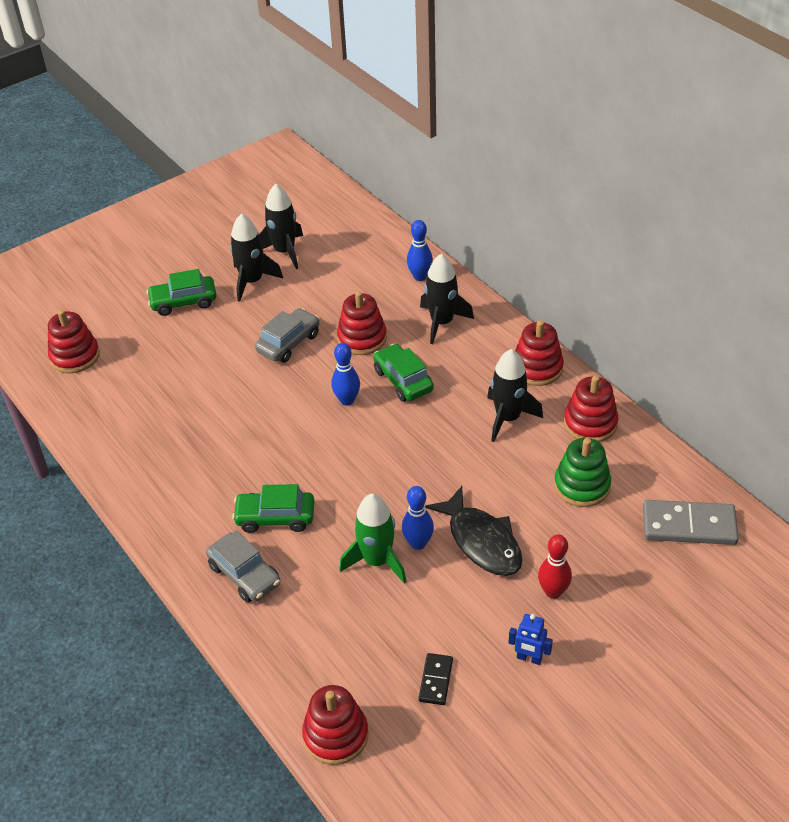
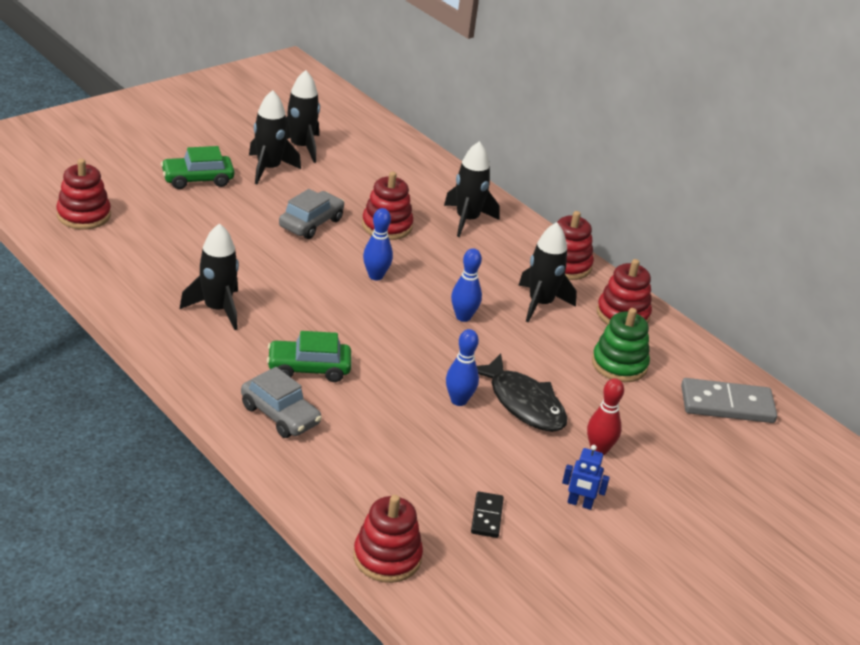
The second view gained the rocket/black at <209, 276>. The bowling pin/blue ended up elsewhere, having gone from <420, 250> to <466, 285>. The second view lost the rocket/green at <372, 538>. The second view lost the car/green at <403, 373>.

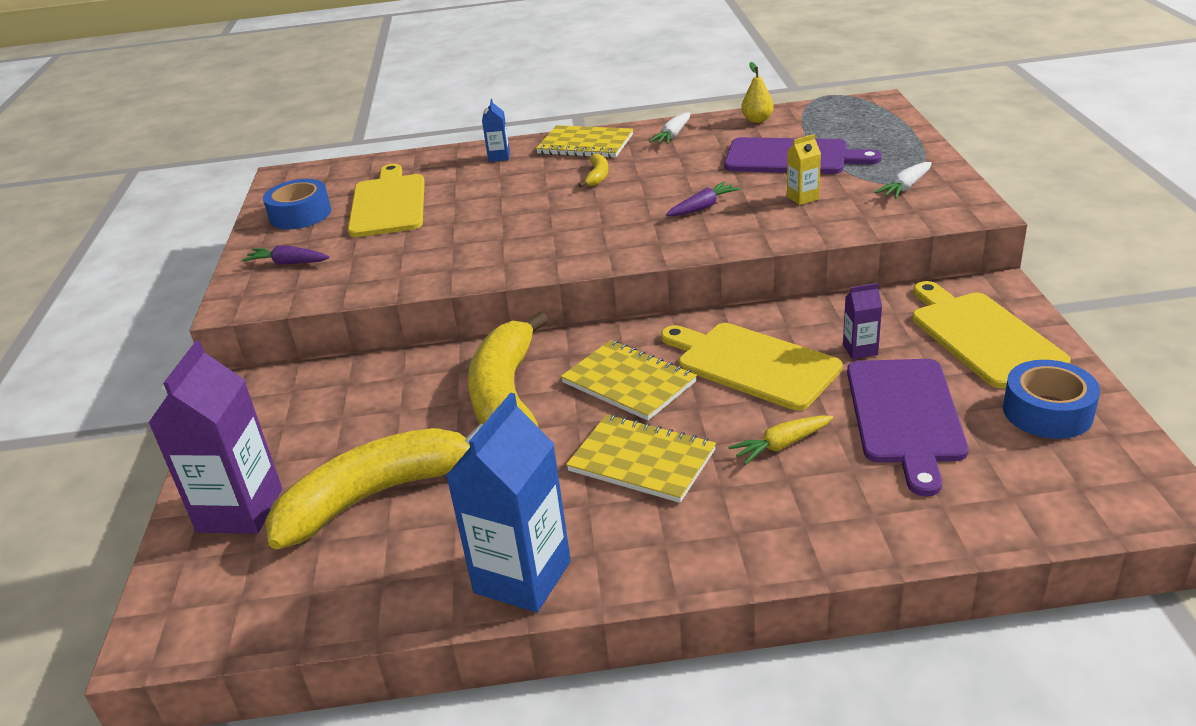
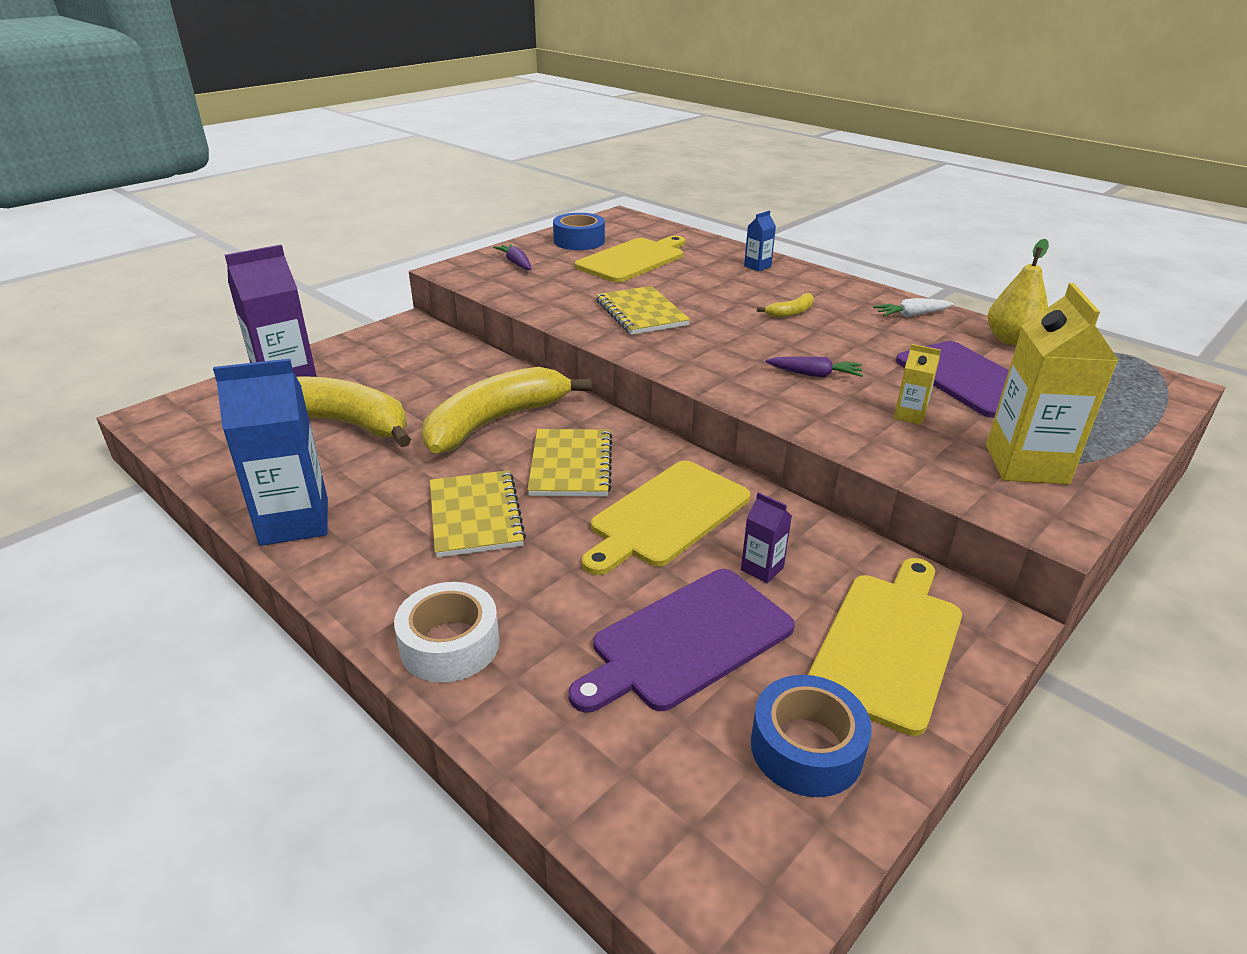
The second view gained the tape/white at <447, 632>. The cutting board/yellow at <752, 367> ended up facing another way, 135 degrees counterclockwise from before. The notebook/yellow ended up elsewhere, having gone from <584, 141> to <643, 310>. Where the carrot/white stood at <903, 180>, the carton/yellow came to stand at <1052, 383>. The size of the pear/yellow at <757, 92> changed by a factor of 1.51. The second view lost the carrot/yellow at <781, 440>.

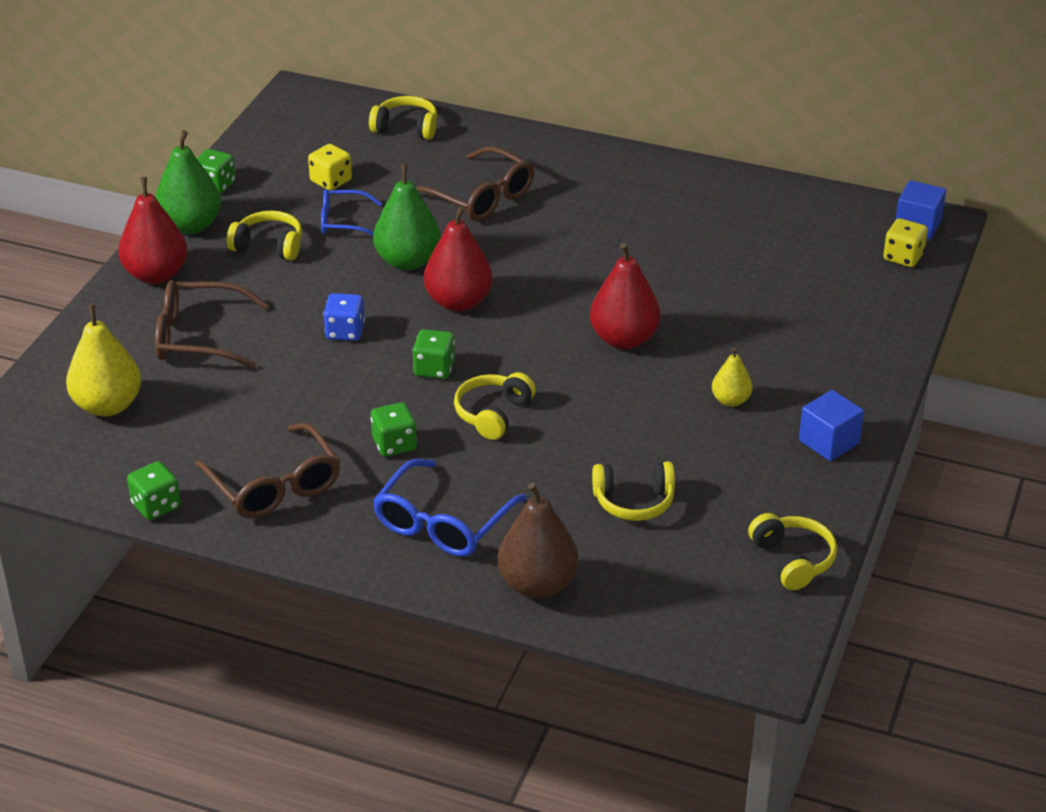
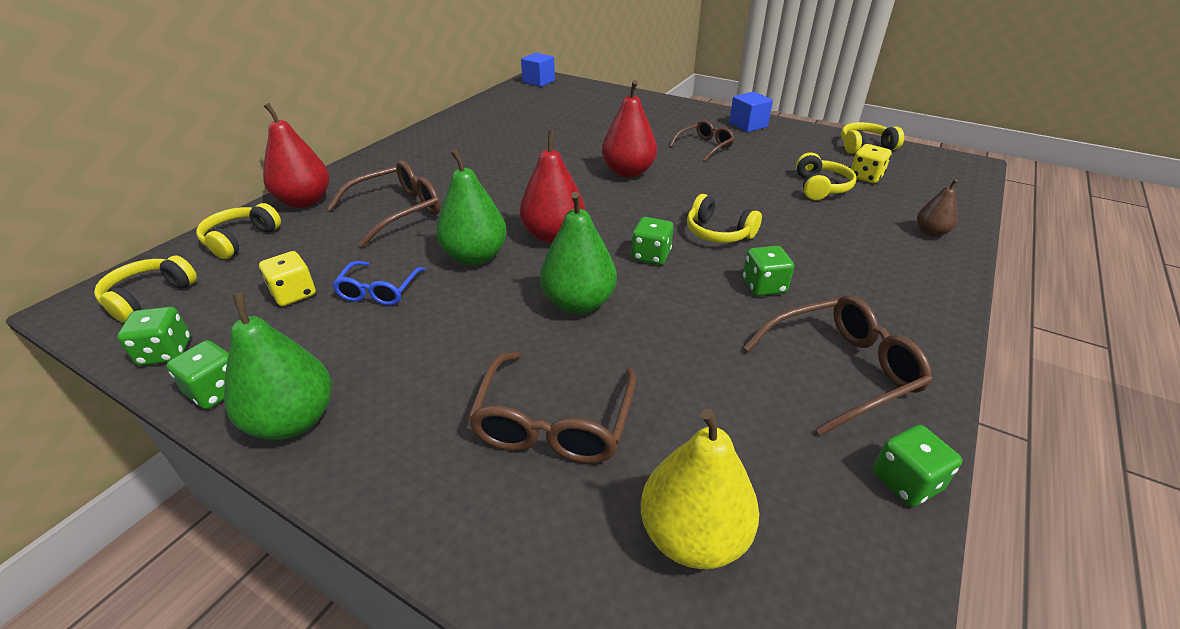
The headphones/yellow ended up elsewhere, having gone from <264, 236> to <145, 289>. The second view gained the dice/green at <154, 336>. The pear/red ended up elsewhere, having gone from <153, 230> to <296, 155>. Where the dice/blue stood at <344, 317>, the pear/green came to stand at <578, 253>. Where the pear/yellow stood at <732, 377>, the glasses/brown came to stand at <702, 141>. The dice/yellow ended up elsewhere, having gone from <905, 242> to <871, 163>. The size of the pear/brown at <538, 541> changed by a factor of 0.56. The second view lost the glasses/blue at <449, 508>.

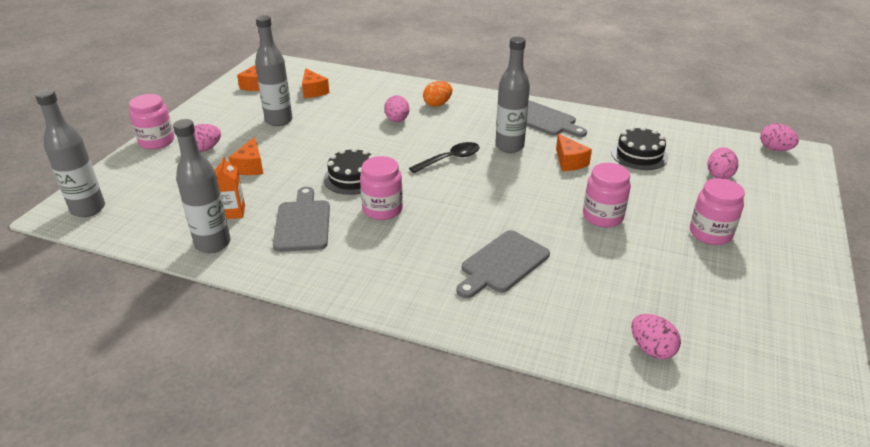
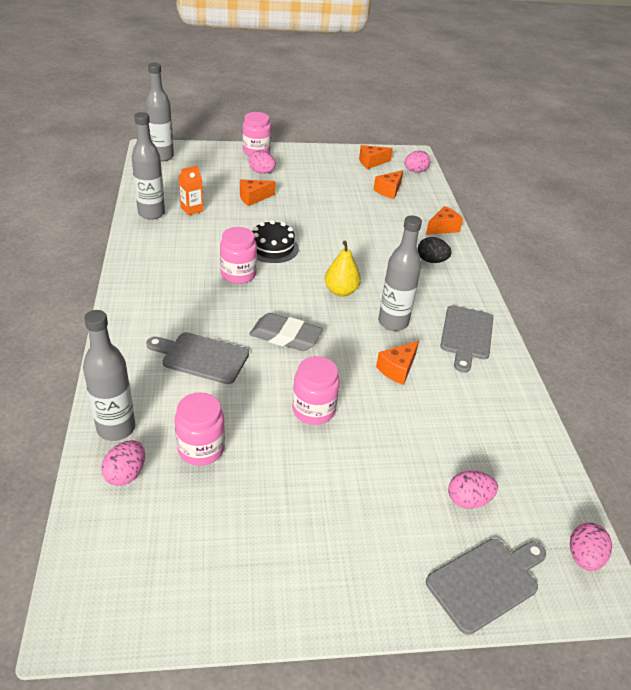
The bottle/grey ended up elsewhere, having gone from <273, 70> to <109, 375>. The jar/pink ended up elsewhere, having gone from <717, 211> to <200, 429>. The second view gained the eraser/grey at <286, 332>. Where the spoon/black stood at <444, 157>, the pear/yellow came to stand at <343, 269>. The egg/pink ended up elsewhere, having gone from <396, 108> to <417, 162>. What was the egg/orange at <437, 94> turned into the egg/black at <435, 250>. The second view gained the cheese/orange at <444, 220>. The cutting board/grey ended up elsewhere, having gone from <301, 219> to <486, 587>. The second view lost the cake/black at <639, 148>.

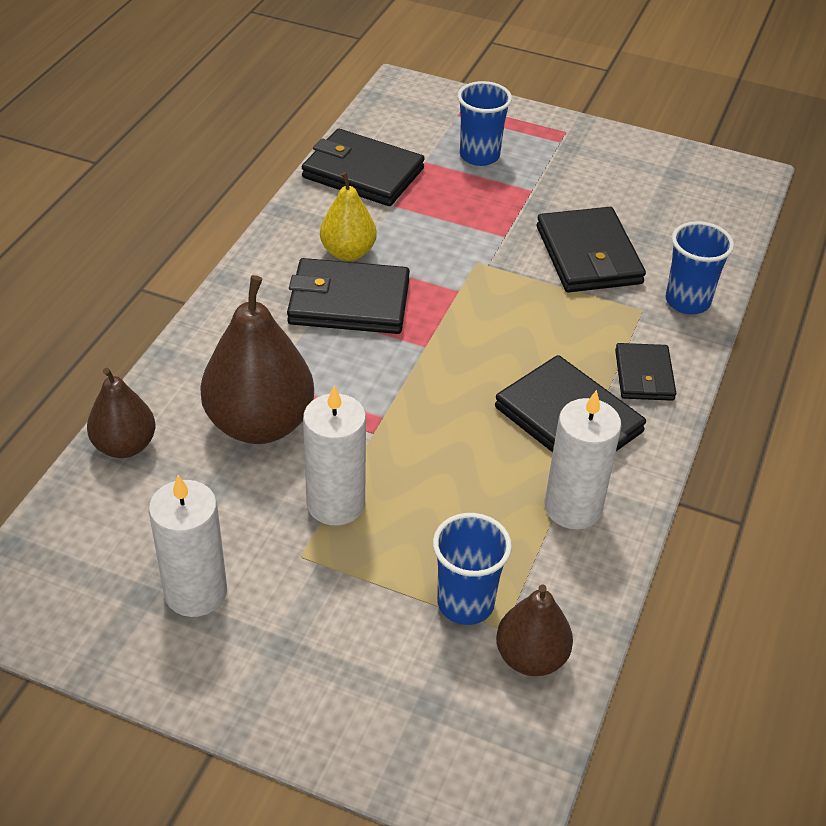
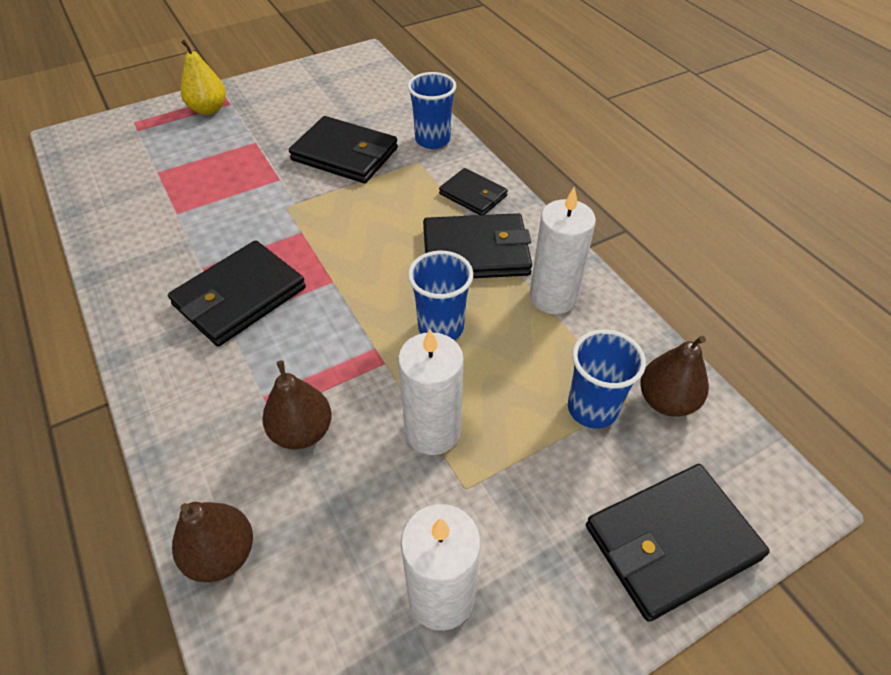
The pear/yellow ended up elsewhere, having gone from <348, 216> to <203, 77>. The size of the pear/brown at <257, 359> changed by a factor of 0.59. The cup/blue ended up elsewhere, having gone from <485, 123> to <440, 295>. The wallet/black ended up elsewhere, having gone from <363, 167> to <678, 543>.

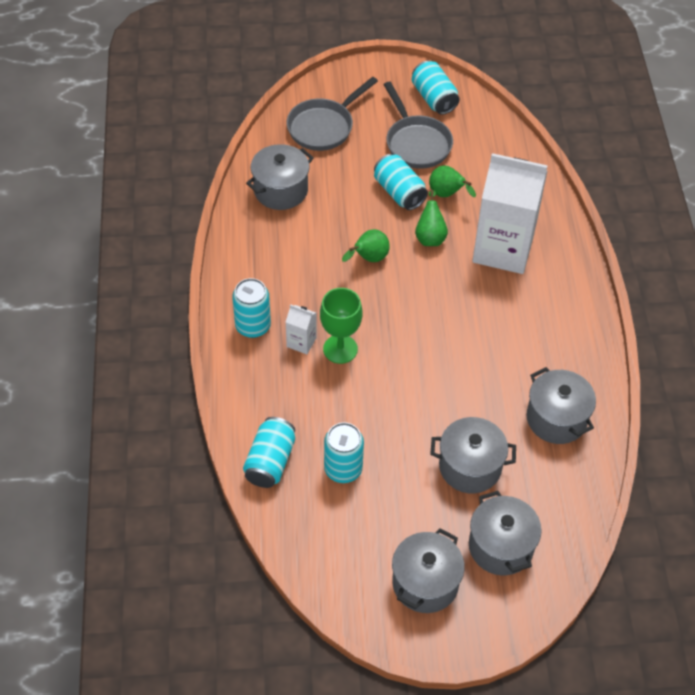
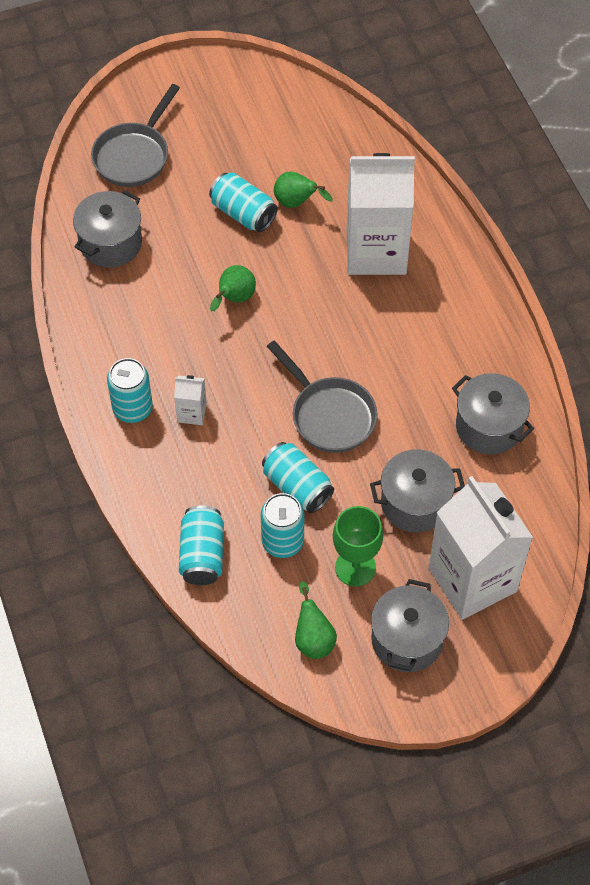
The can/turquoise ended up elsewhere, having gone from <436, 88> to <298, 477>. The pan/grey ended up elsewhere, having gone from <418, 125> to <322, 397>. The pear/green ended up elsewhere, having gone from <431, 218> to <316, 620>. The goblet/green ended up elsewhere, having gone from <341, 326> to <358, 546>. Where the pot/grey stood at <505, 533>, the carton/white came to stand at <480, 548>.

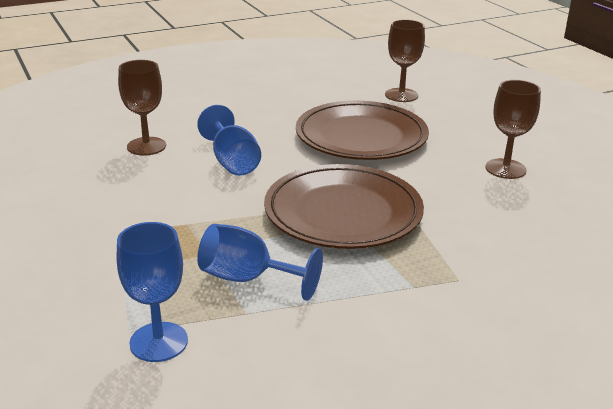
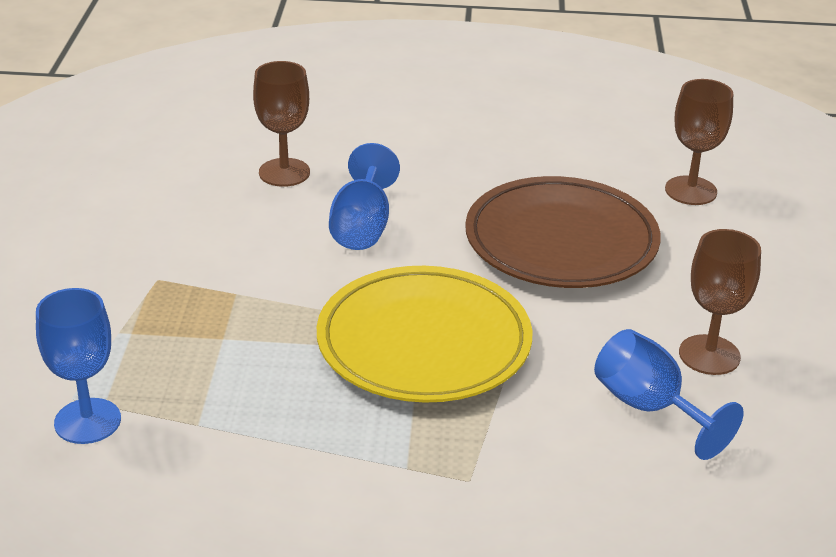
What was the plate/brown at <344, 206> turned into the plate/yellow at <424, 334>. The goblet/blue ended up elsewhere, having gone from <260, 262> to <669, 394>.

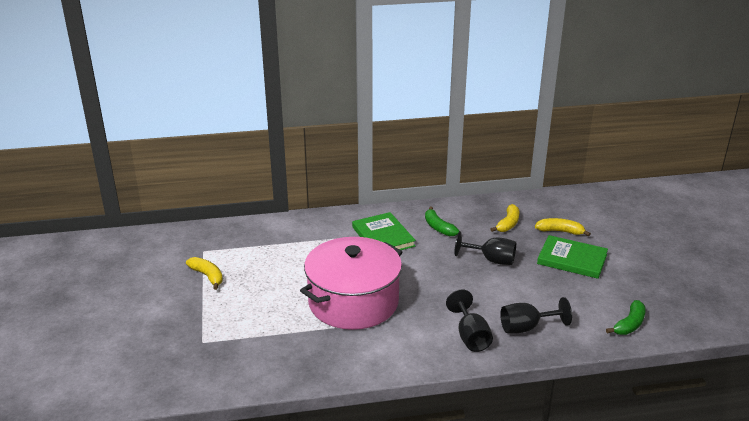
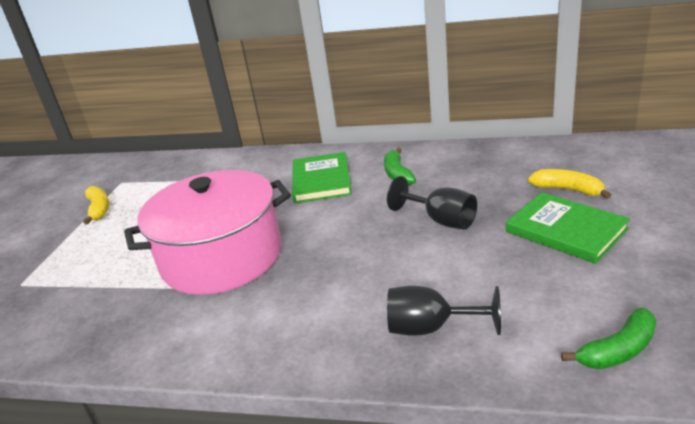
The second view lost the goblet/black at <469, 320>. The second view lost the banana/yellow at <504, 218>.

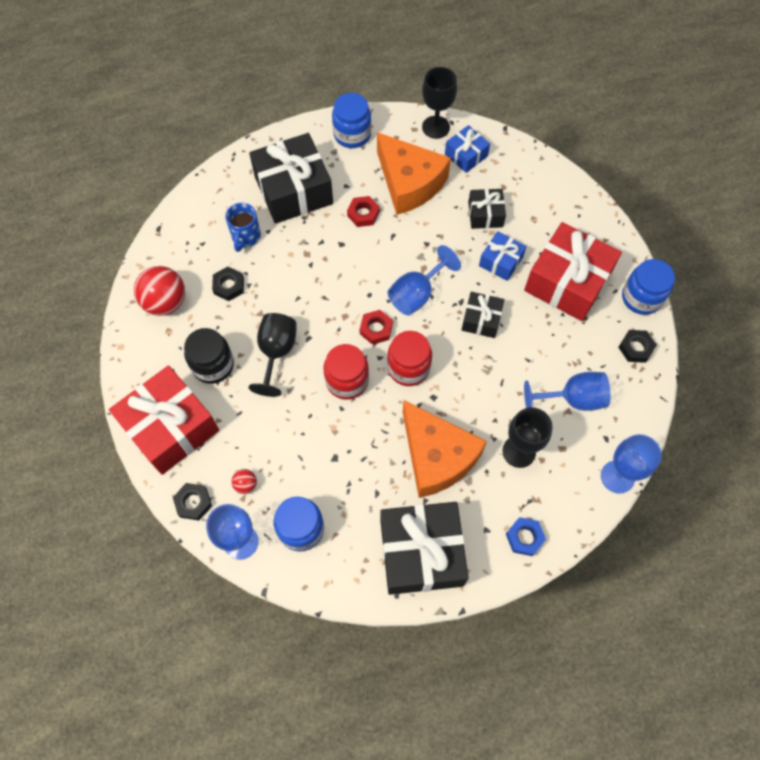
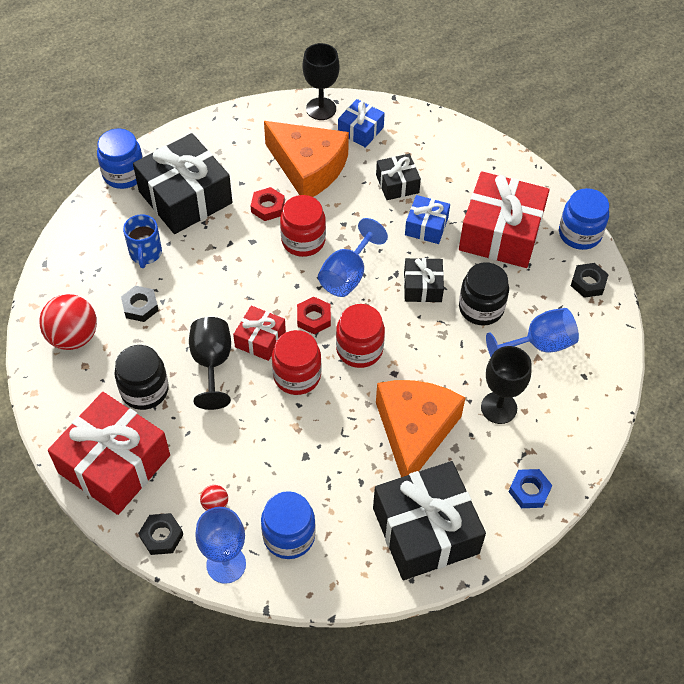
The jar/blue ended up elsewhere, having gone from <351, 120> to <120, 159>. The second view gained the gift/red at <259, 333>. The second view gained the jar/red at <303, 226>. The cheese/orange at <445, 449> ended up facing another way, 120 degrees counterclockwise from before. The second view gained the jar/black at <484, 294>. The second view lost the goblet/blue at <631, 464>.

